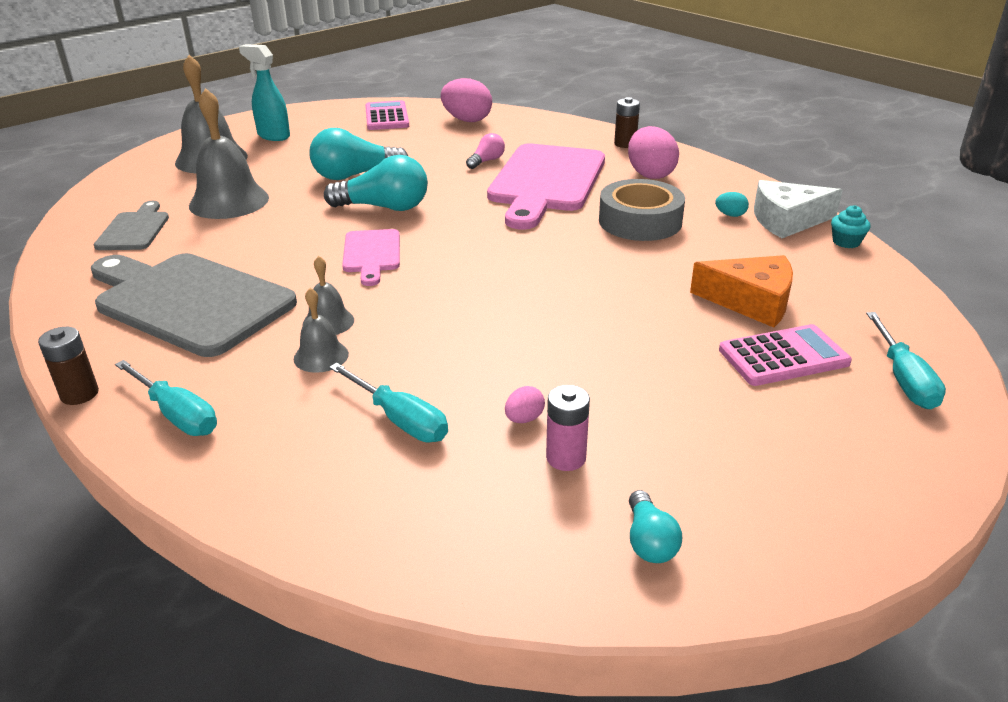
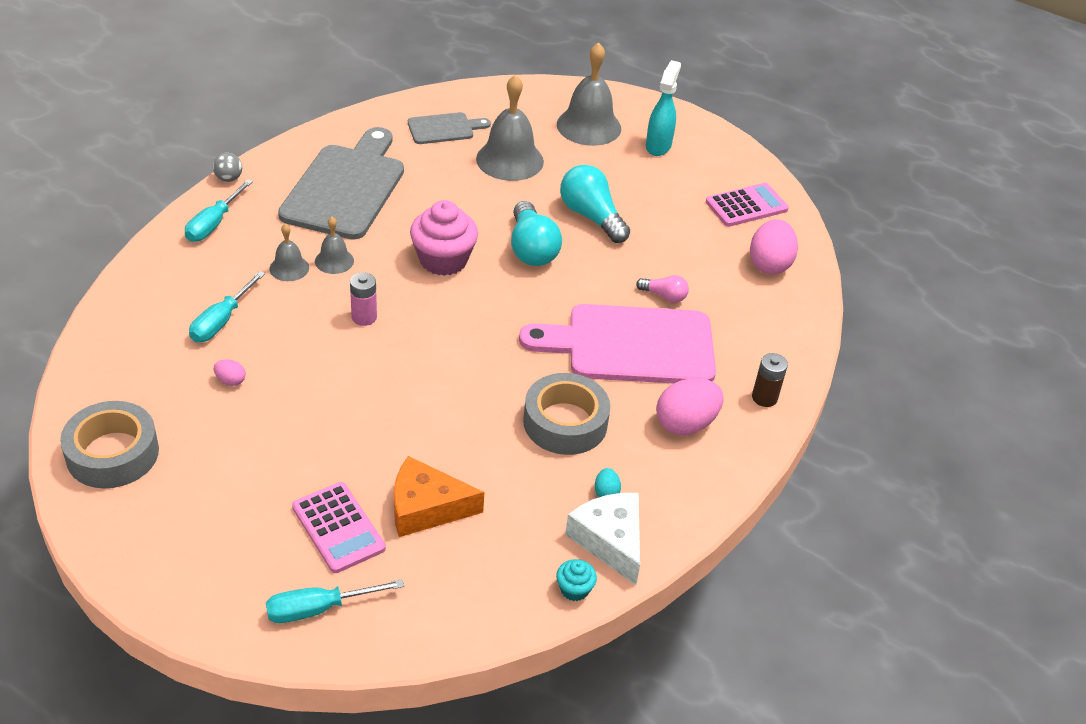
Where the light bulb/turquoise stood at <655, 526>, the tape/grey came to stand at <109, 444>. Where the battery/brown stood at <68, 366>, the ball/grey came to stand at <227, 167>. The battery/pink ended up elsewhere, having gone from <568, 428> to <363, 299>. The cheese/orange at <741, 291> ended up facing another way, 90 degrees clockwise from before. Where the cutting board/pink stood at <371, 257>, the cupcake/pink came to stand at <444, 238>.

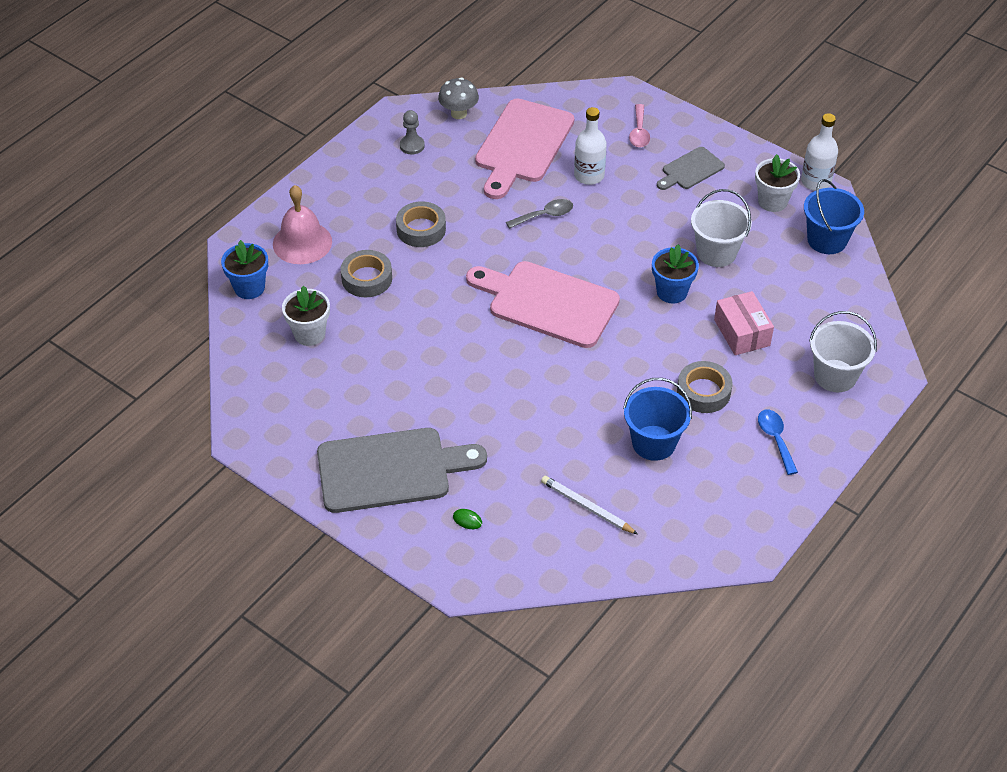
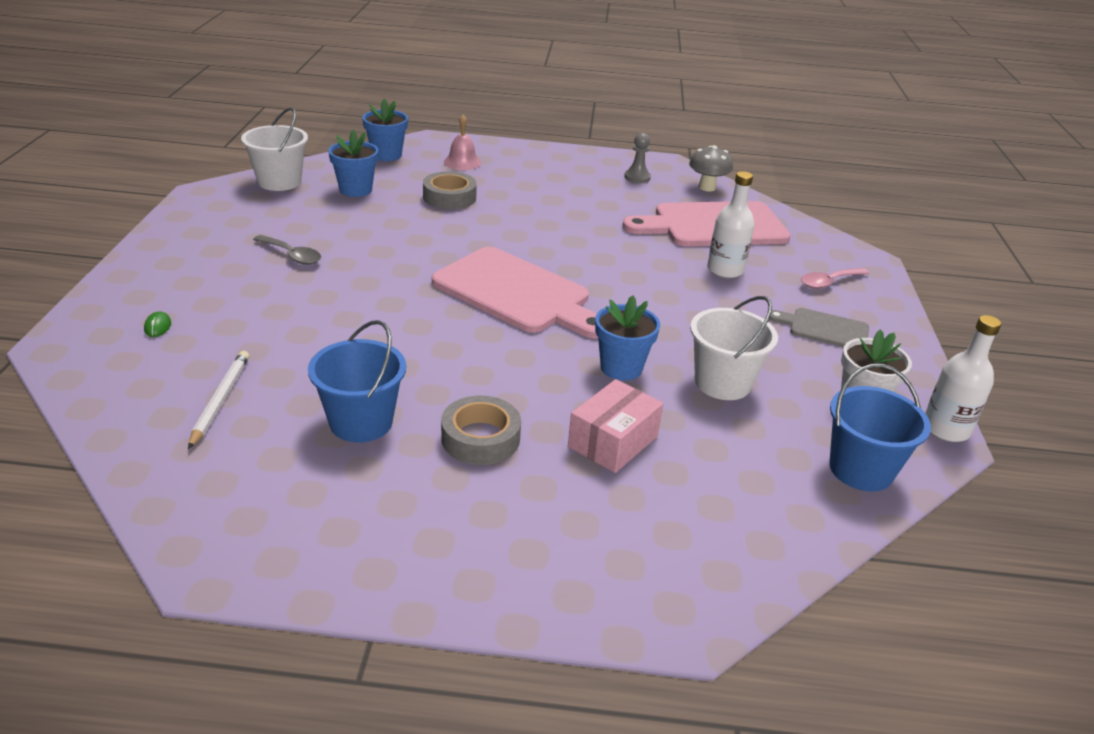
The bucket/white ended up elsewhere, having gone from <843, 351> to <274, 149>. The spoon/grey ended up elsewhere, having gone from <539, 214> to <287, 250>. What was the flower pot/white at <306, 316> turned into the flower pot/blue at <353, 163>. The cutting board/pink at <543, 304> ended up facing another way, 135 degrees clockwise from before. The size of the bell/pink at <302, 224> changed by a factor of 0.64. The second view lost the cutting board/grey at <402, 470>. The second view lost the tape/grey at <421, 224>. The second view lost the spoon/blue at <778, 442>.

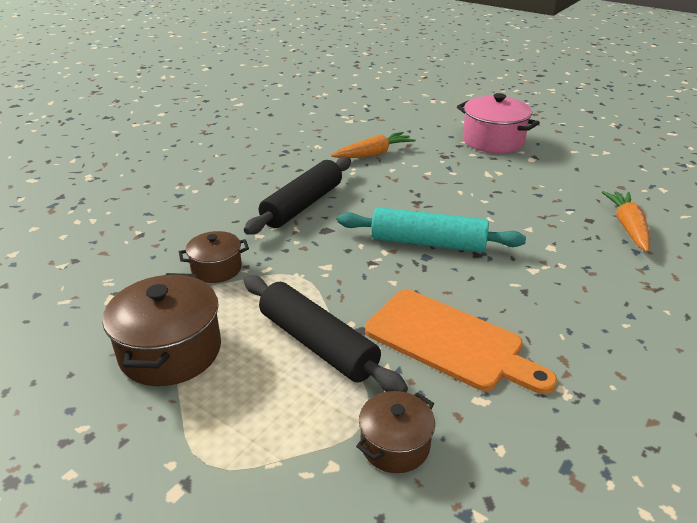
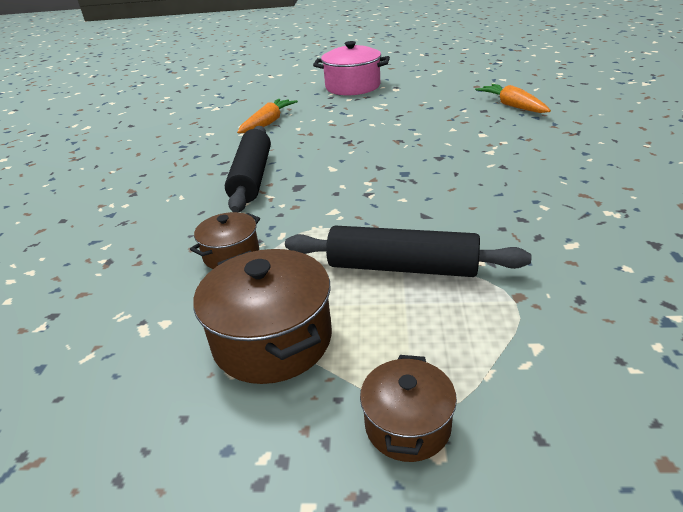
The pot/brown ended up elsewhere, having gone from <395, 432> to <408, 408>. The second view lost the rolling pin/turquoise at <432, 229>. The second view lost the cutting board/orange at <461, 342>.

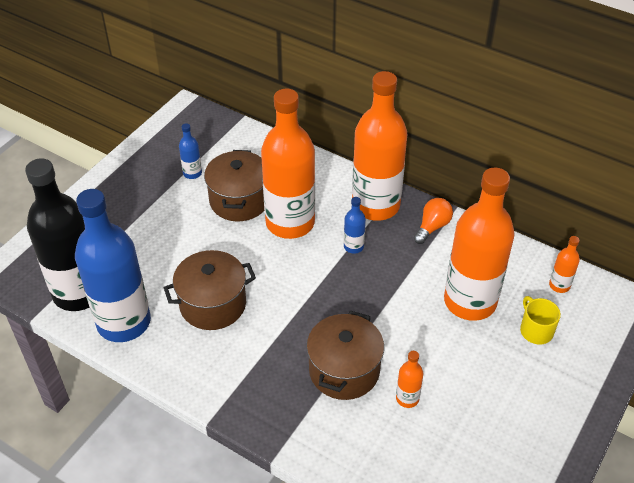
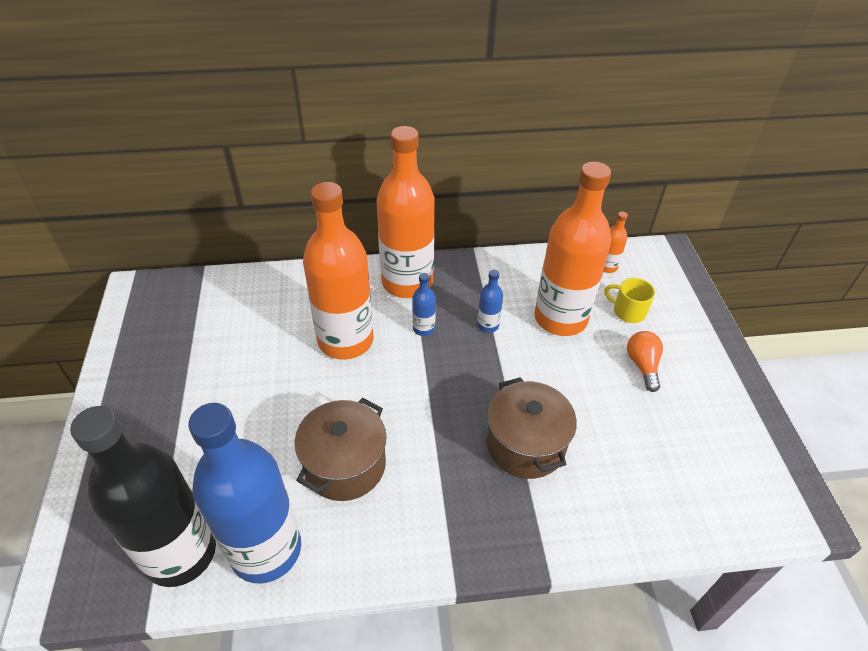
The bottle/blue ended up elsewhere, having gone from <190, 151> to <490, 301>. The light bulb/orange ended up elsewhere, having gone from <433, 221> to <645, 361>. The second view lost the pot/brown at <234, 185>. The second view lost the bottle/orange at <409, 379>.

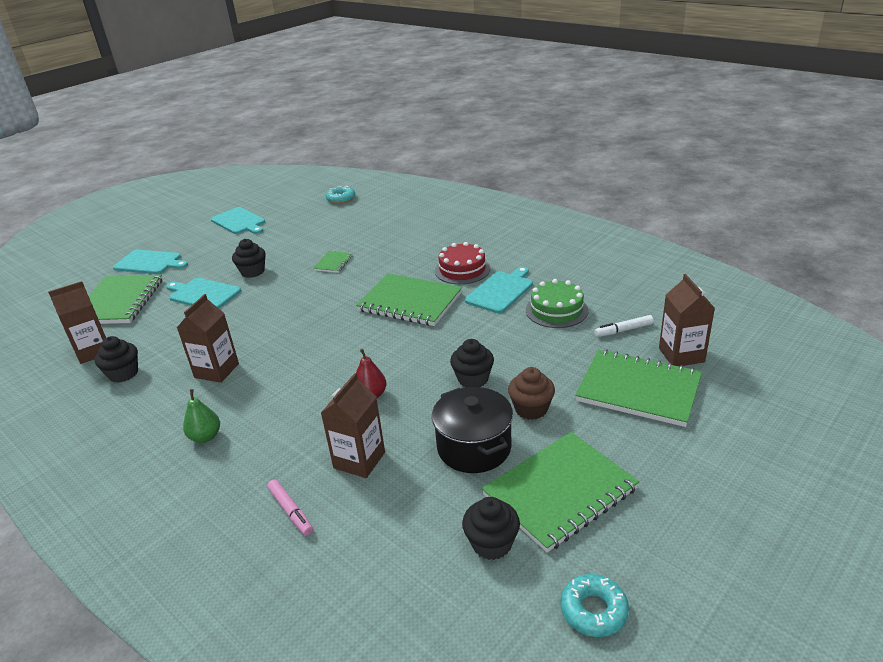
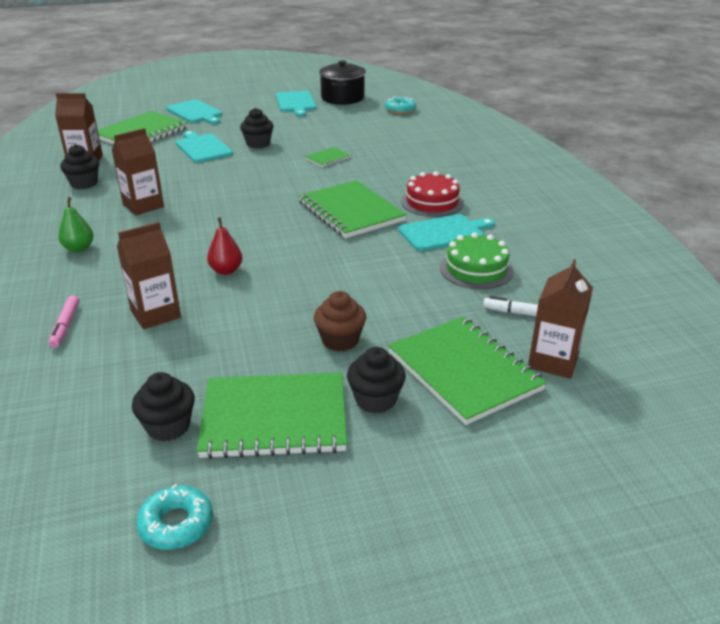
The pot/black ended up elsewhere, having gone from <472, 430> to <342, 82>. The cupcake/black ended up elsewhere, having gone from <472, 363> to <376, 380>.

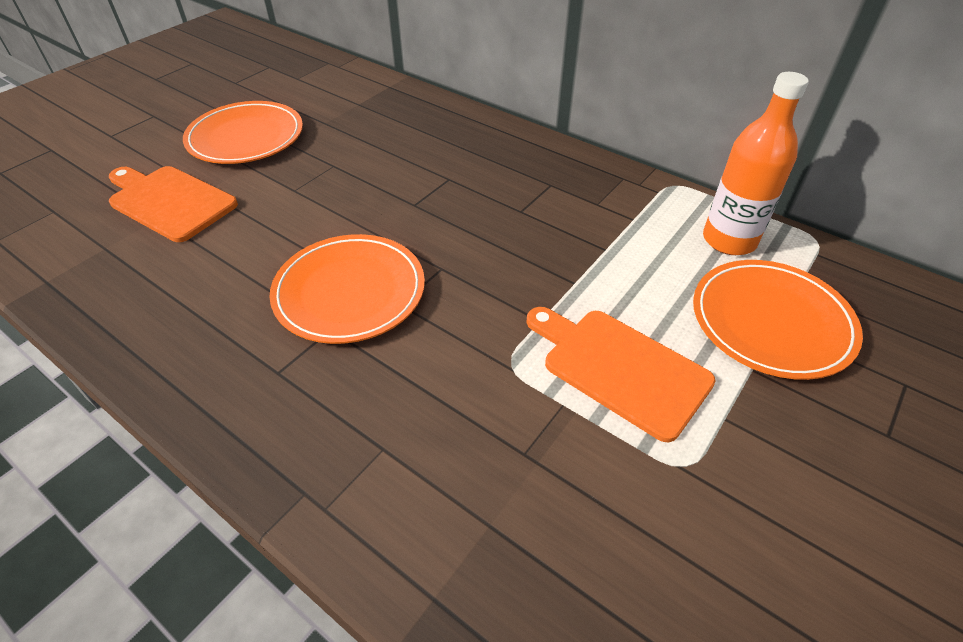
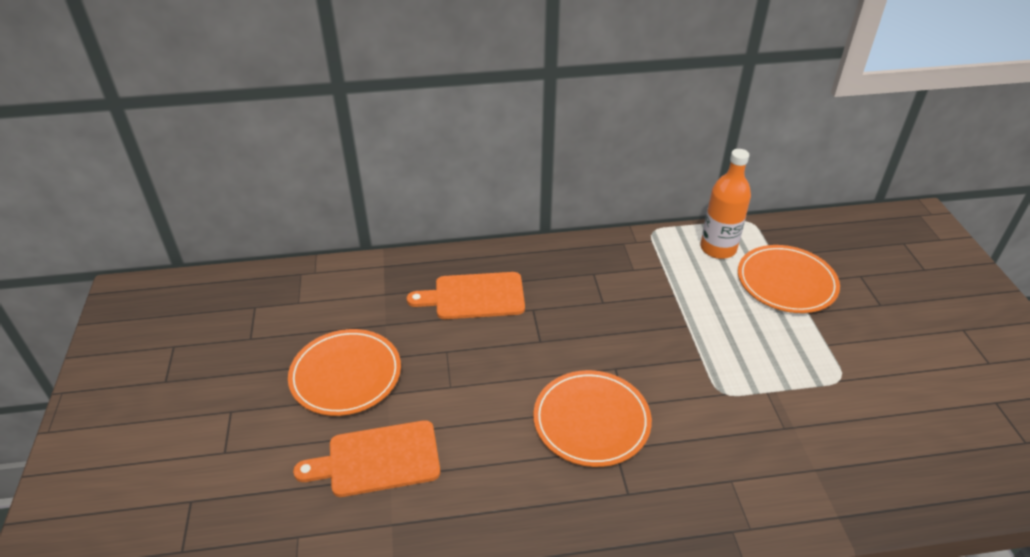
The cutting board/orange ended up elsewhere, having gone from <620, 374> to <466, 295>.

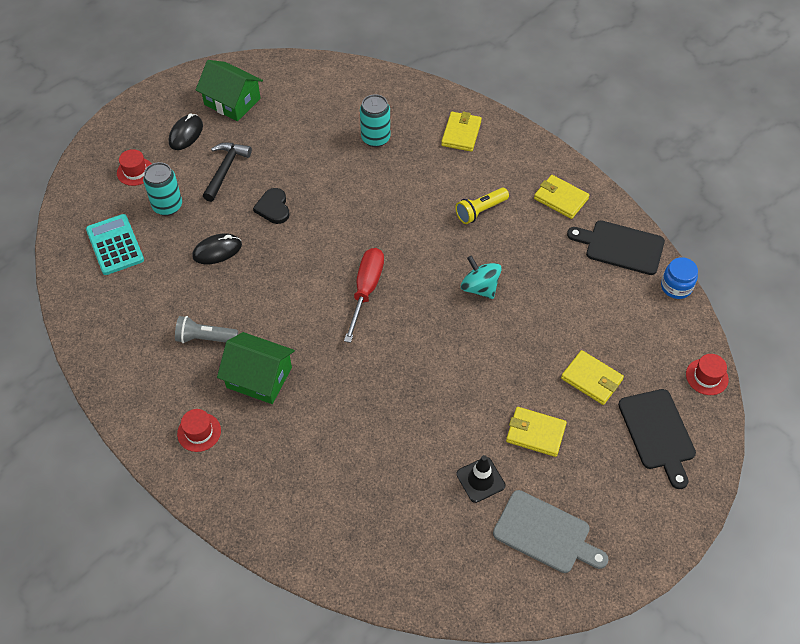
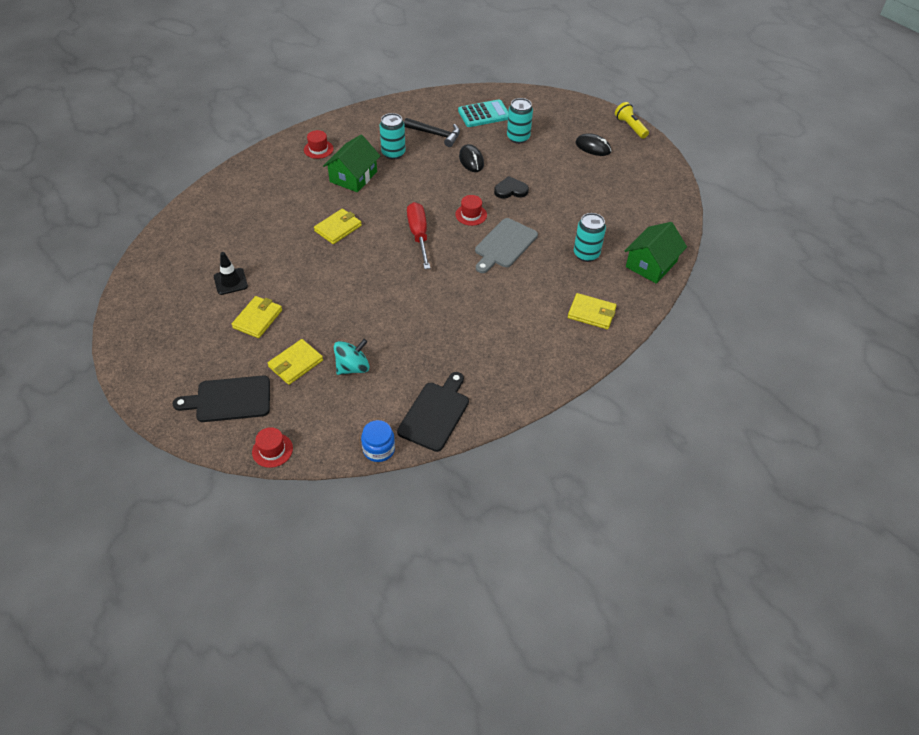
The wallet/yellow ended up elsewhere, having gone from <562, 197> to <338, 226>. The spinning top/turquoise ended up elsewhere, having gone from <481, 277> to <352, 357>. Where the flashlight/grey stood at <206, 329>, the can/turquoise came to stand at <393, 136>. The hammer/black ended up elsewhere, having gone from <227, 172> to <432, 132>. The screwdriver/red at <364, 295> ended up facing another way, 120 degrees counterclockwise from before. The hat/red ended up elsewhere, having gone from <134, 167> to <471, 210>. The cutting board/grey ended up elsewhere, having gone from <551, 531> to <506, 245>. The flashlight/yellow ended up elsewhere, having gone from <482, 206> to <632, 120>. The house/green ended up elsewhere, having gone from <229, 90> to <655, 253>.

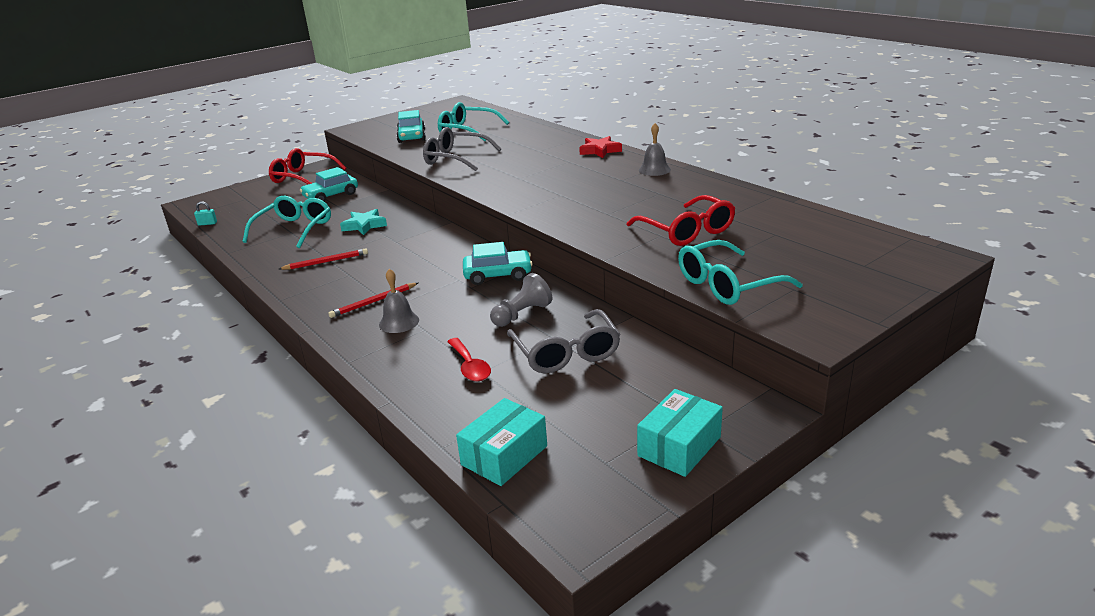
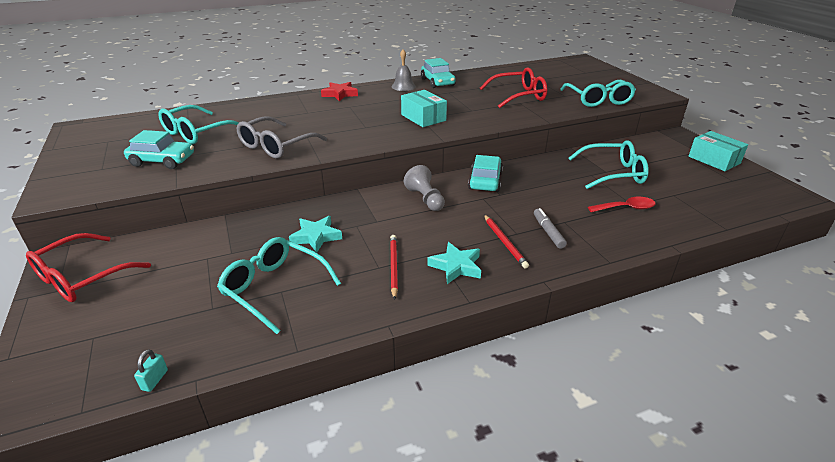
The box/turquoise ended up elsewhere, having gone from <501, 442> to <424, 108>. The pawn/grey ended up elsewhere, having gone from <521, 300> to <424, 188>. The car/turquoise ended up elsewhere, having gone from <329, 184> to <438, 73>. The second view gained the star/turquoise at <454, 263>. Where the bell/grey stood at <399, 301>, the marker/grey came to stand at <550, 228>. What was the glasses/grey at <564, 341> turned into the glasses/turquoise at <608, 164>.

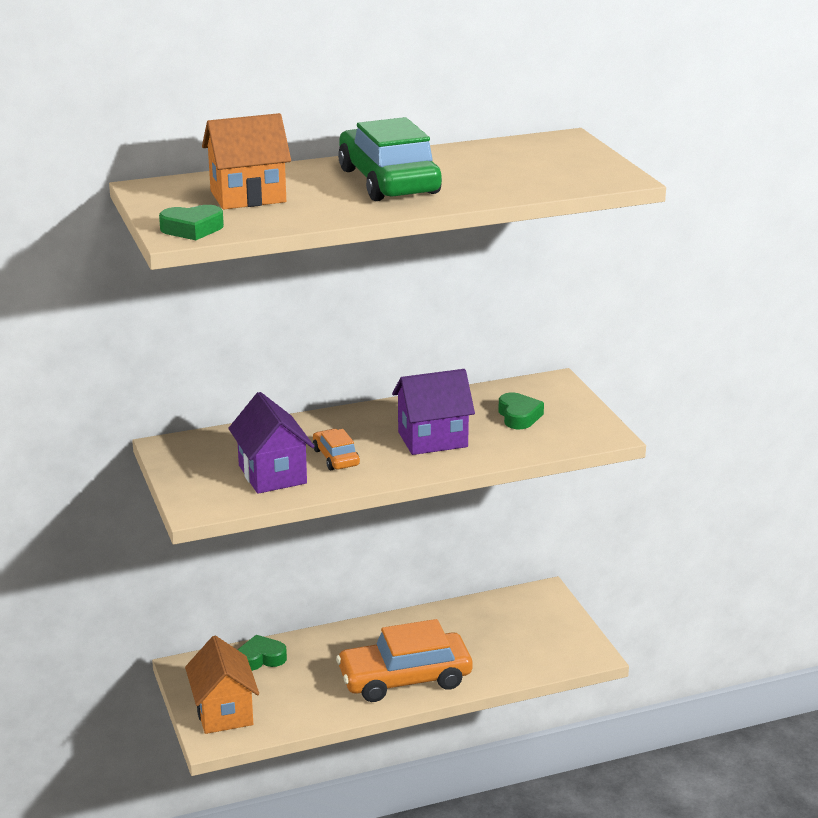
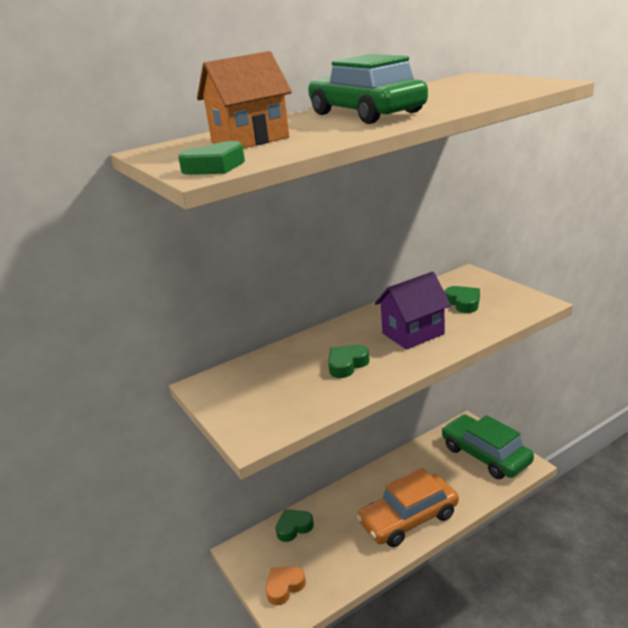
Where the house/orange stood at <222, 685>, the heart/orange came to stand at <286, 585>. Where the car/orange stood at <336, 449>, the heart/green came to stand at <349, 361>. The second view gained the car/green at <488, 446>. The second view lost the house/purple at <271, 443>.

